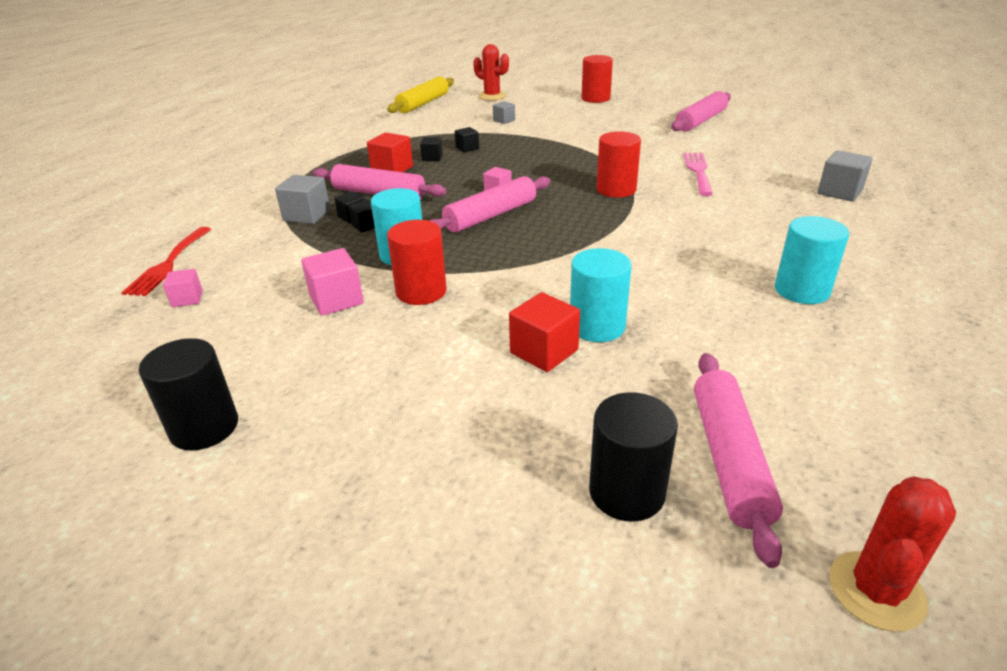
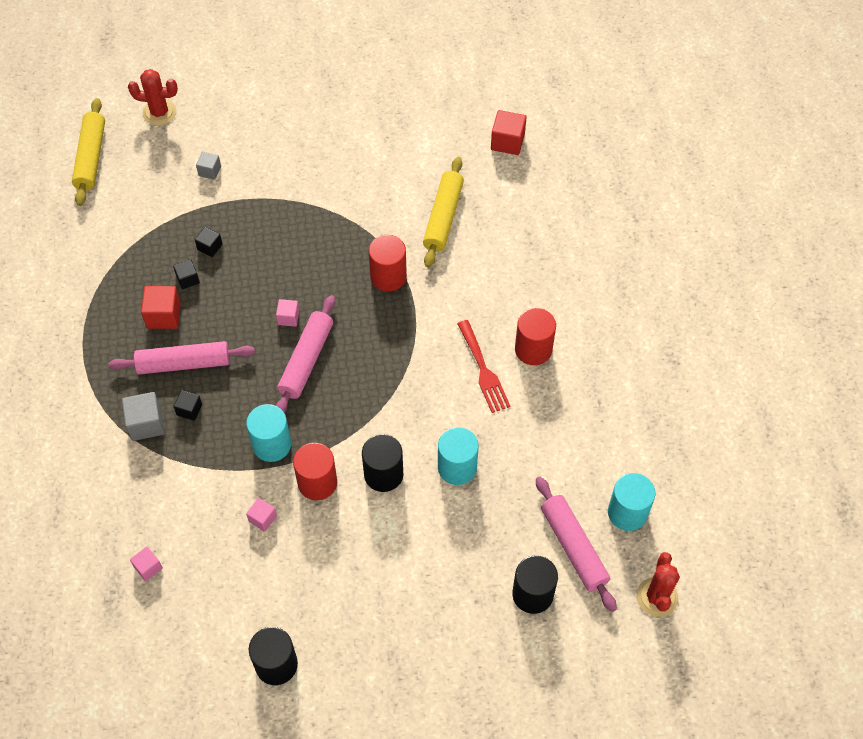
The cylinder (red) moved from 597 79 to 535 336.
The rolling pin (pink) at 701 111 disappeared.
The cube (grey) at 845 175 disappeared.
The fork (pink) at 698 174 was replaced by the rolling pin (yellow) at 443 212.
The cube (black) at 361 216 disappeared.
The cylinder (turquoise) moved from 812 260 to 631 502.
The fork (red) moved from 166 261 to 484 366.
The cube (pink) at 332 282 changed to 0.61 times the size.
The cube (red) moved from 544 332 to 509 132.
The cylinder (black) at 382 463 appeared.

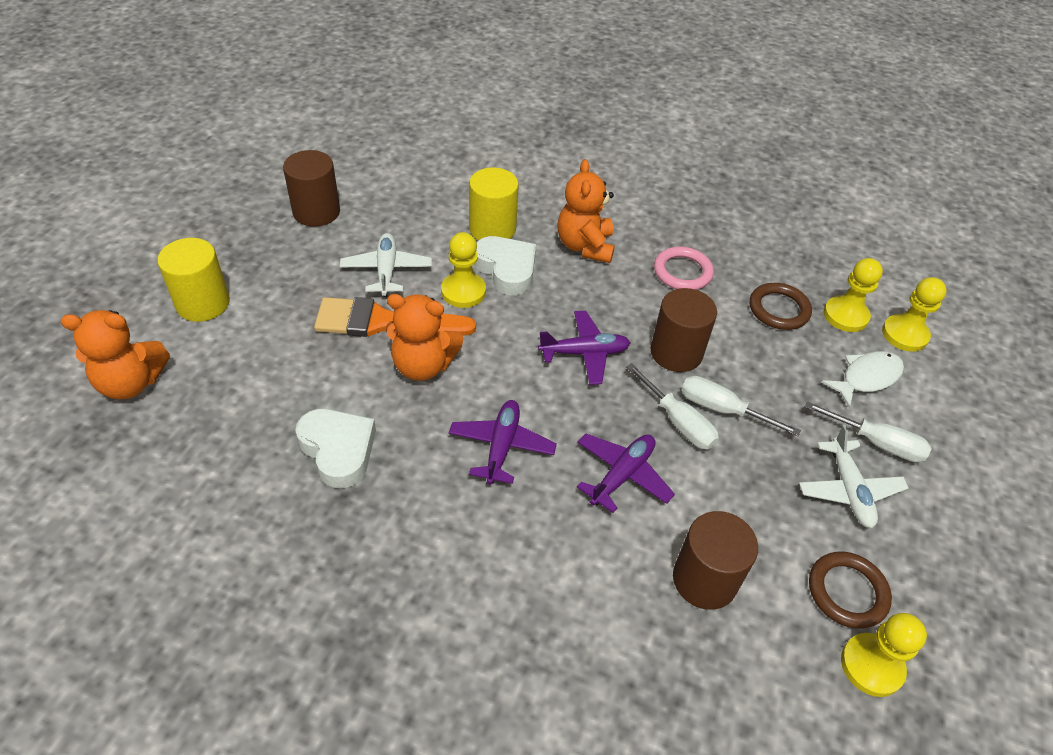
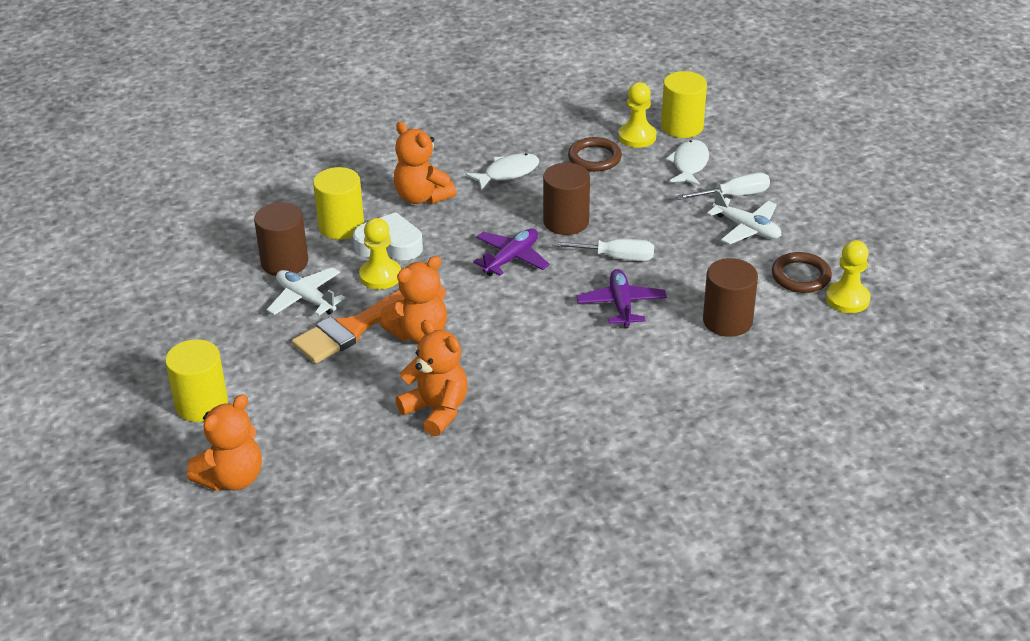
The cylinder (brown) moved from 311 188 to 281 239.
The ring (pink) at 684 268 was replaced by the fish (white) at 502 171.
The pawn (yellow) at 914 314 was replaced by the cylinder (yellow) at 684 104.
The screwdriver (white) at 741 406 disappeared.
The plane (purple) at 503 442 disappeared.
The heart (white) at 335 448 was replaced by the teddy bear (orange) at 432 378.

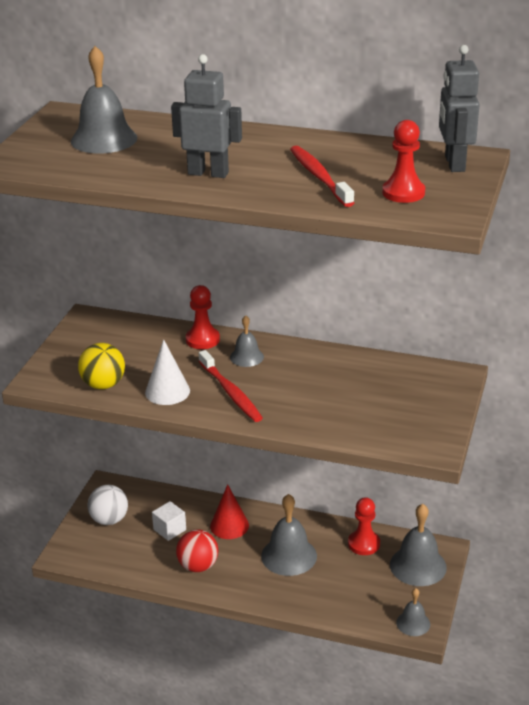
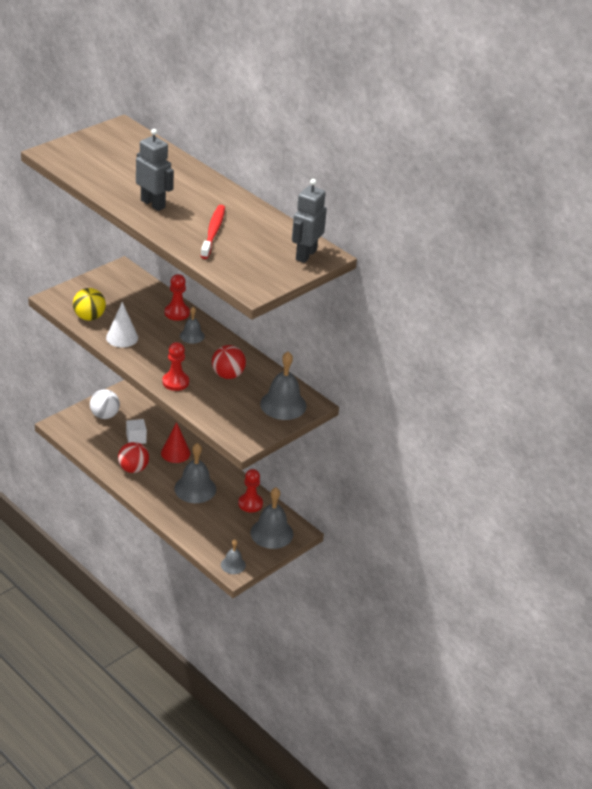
The bell (grey) moved from 104 100 to 283 386.
The pawn (red) moved from 403 161 to 175 366.
The toothbrush (red) at 231 386 disappeared.
The ball (red) at 229 362 appeared.

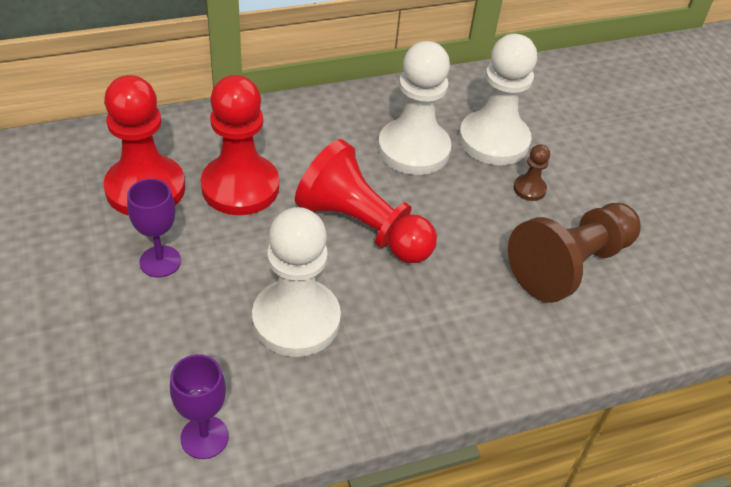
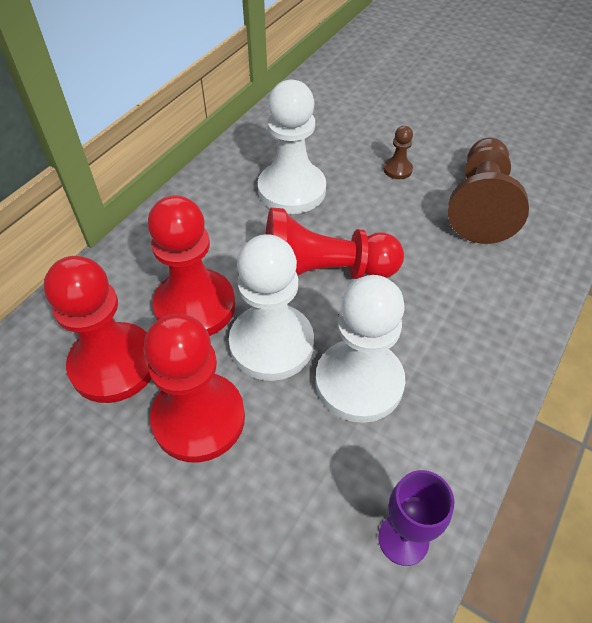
The pawn (white) moved from 498 99 to 271 307.
The goblet (purple) at 154 228 was replaced by the pawn (red) at 194 388.

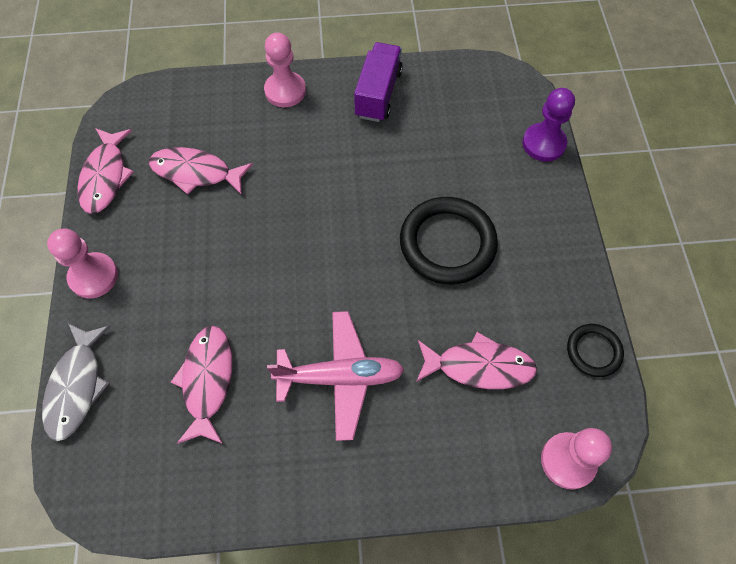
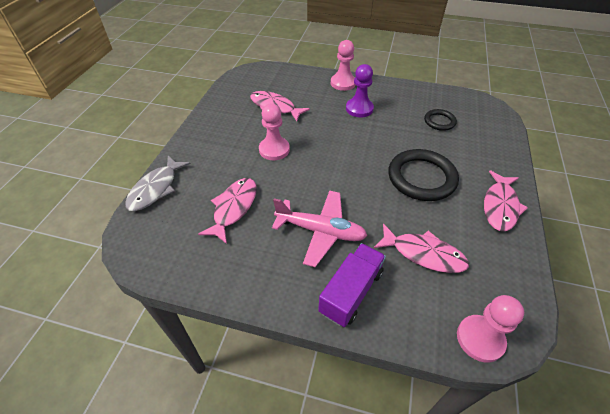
The truck (purple) moved from 378 82 to 352 285.
The pawn (purple) moved from 548 125 to 360 90.
The fish (pink) moved from 106 171 to 506 200.
The pawn (pink) moved from 82 263 to 274 132.
The ring (black) moved from 595 350 to 440 120.

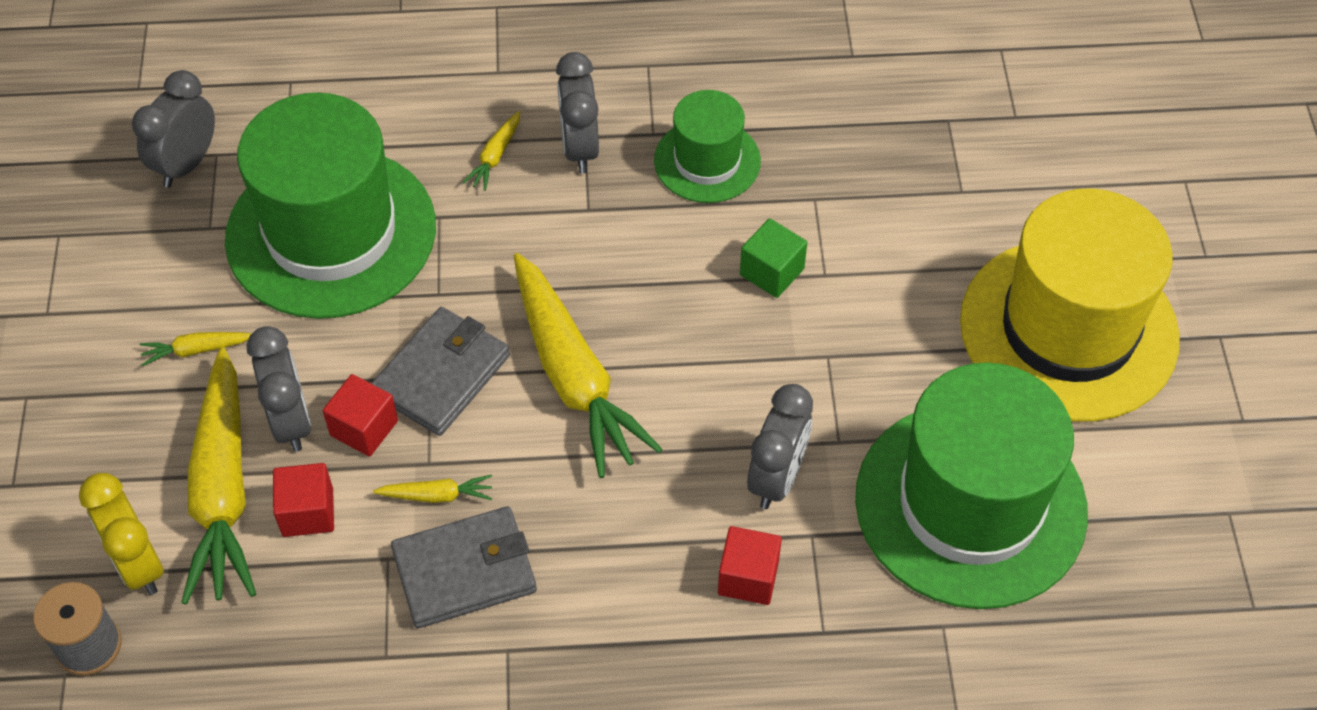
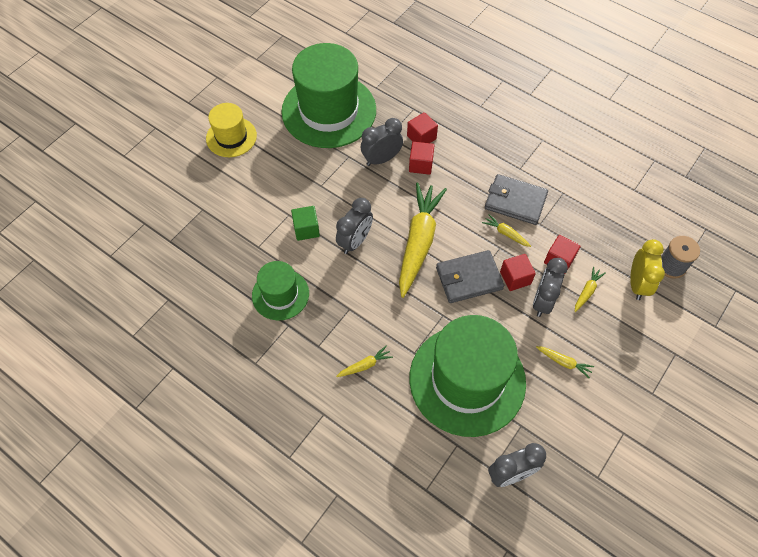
The clock (grey) moved from 577 112 to 354 226.
The hat (yellow) at 1070 305 changed to 0.52 times the size.
The carrot (yellow) at 218 476 changed to 0.41 times the size.
The cube (red) at 422 158 appeared.

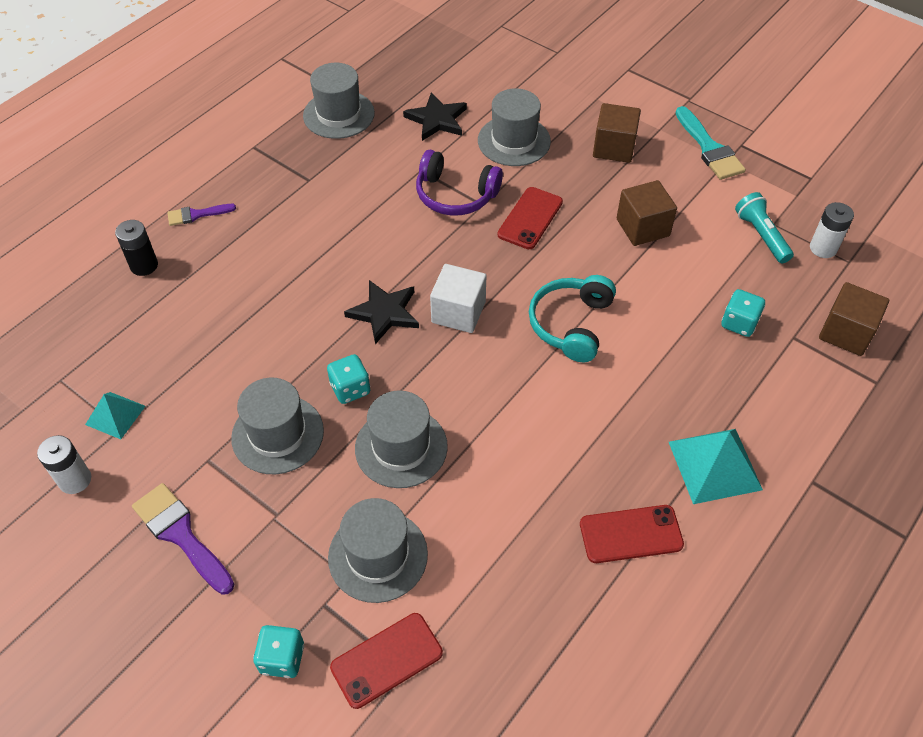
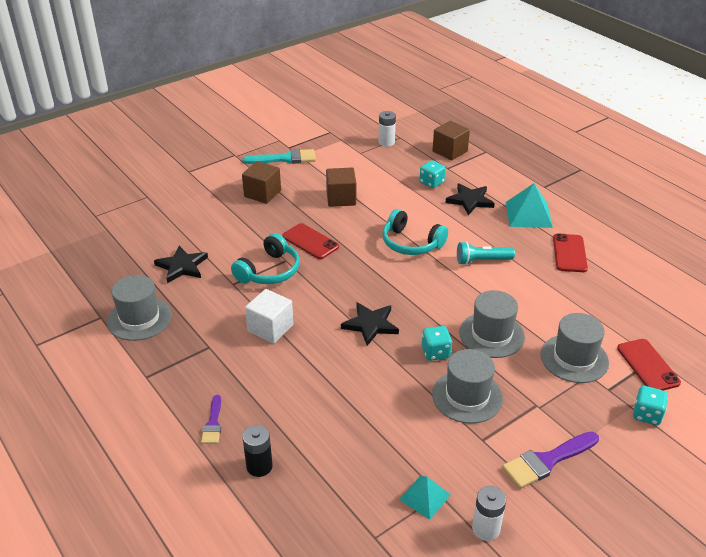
The hat (grey) at 514 127 disappeared.
The headphones (purple) at 459 183 became the headphones (turquoise) at 265 258.
The flashlight (turquoise) moved from 764 227 to 486 253.
The cube (white) moved from 458 298 to 269 316.
The star (black) at 470 199 appeared.

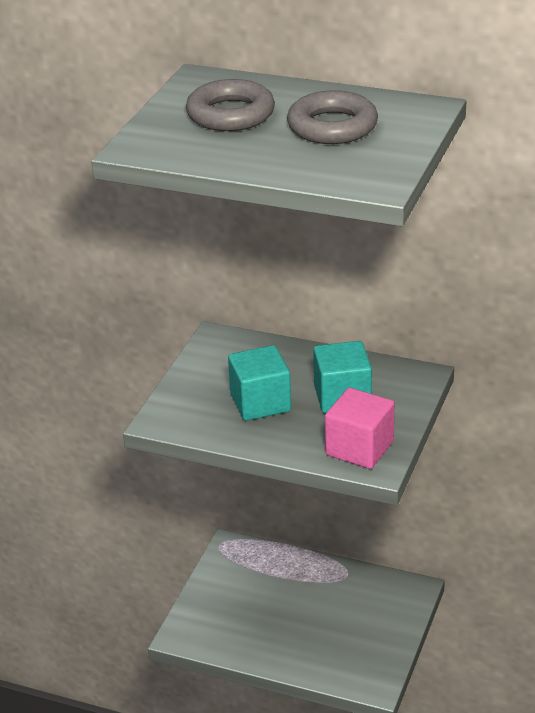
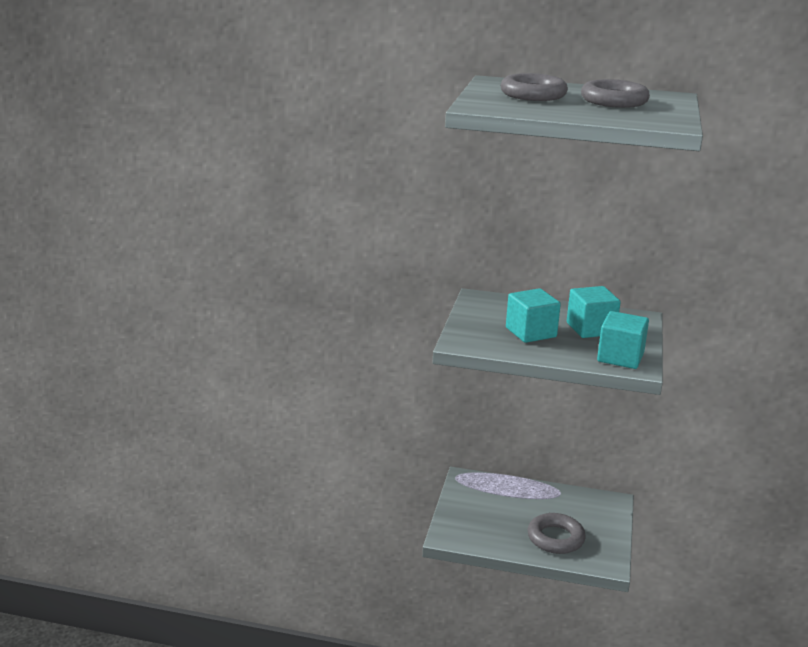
The cube (pink) at 359 428 became the cube (turquoise) at 623 340.
The ring (grey) at 557 533 appeared.

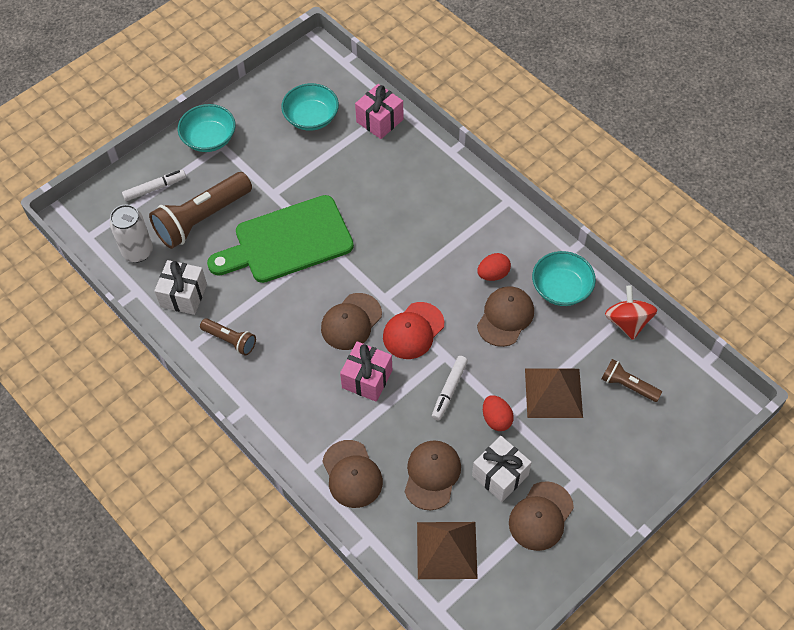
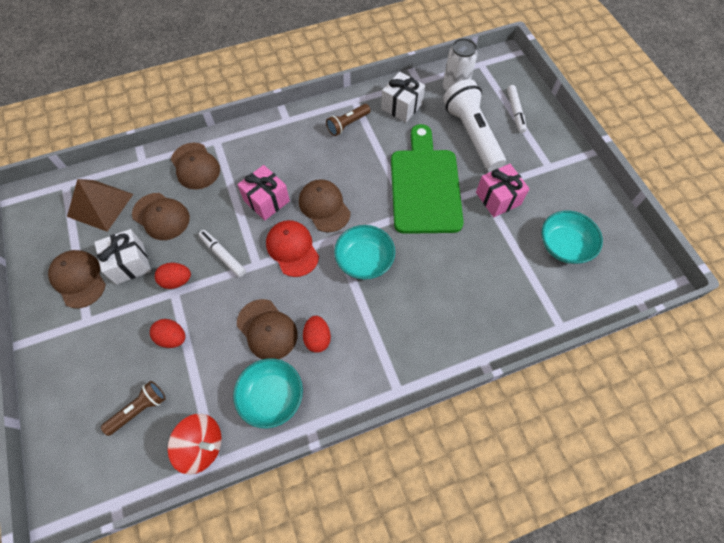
The gift (pink) moved from 379 111 to 503 190.
The bowl (turquoise) moved from 207 128 to 364 252.
The flashlight (brown) at 200 210 became the flashlight (white) at 474 125.
The pyramid (brown) at 554 393 was replaced by the egg (red) at 167 333.
The cap (brown) at 352 474 turned 120 degrees counterclockwise.

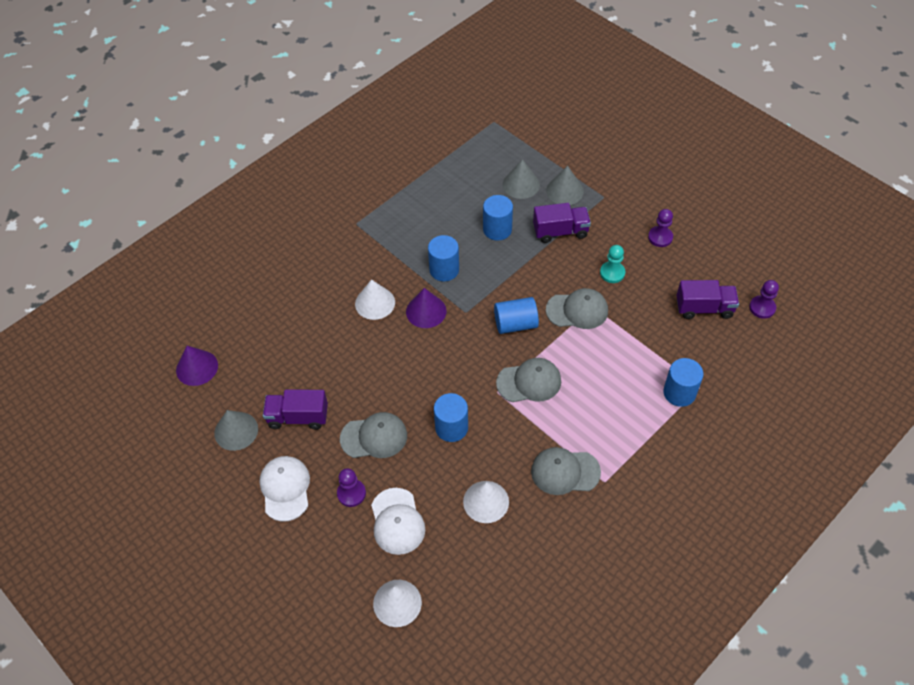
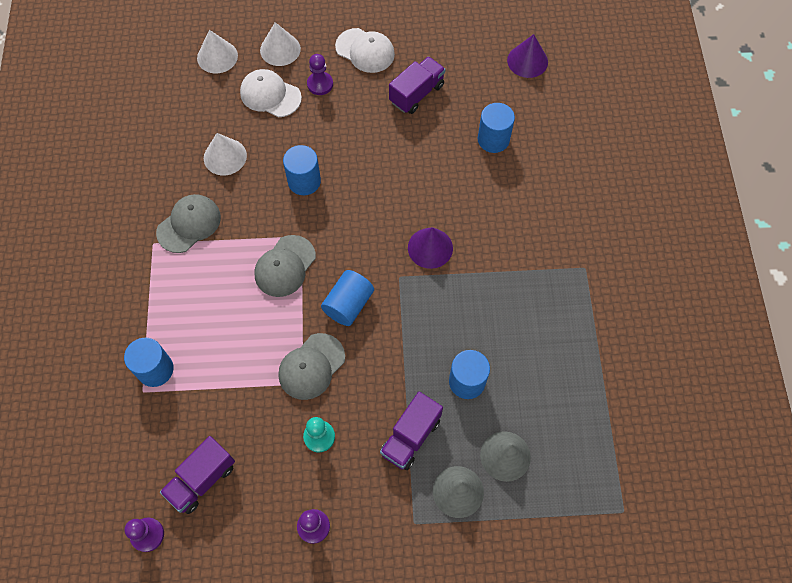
The cylinder (blue) moved from 443 258 to 496 128.
The cone (white) moved from 375 299 to 280 44.
The cone (grey) at 236 430 disappeared.
The cap (grey) at 373 435 disappeared.

